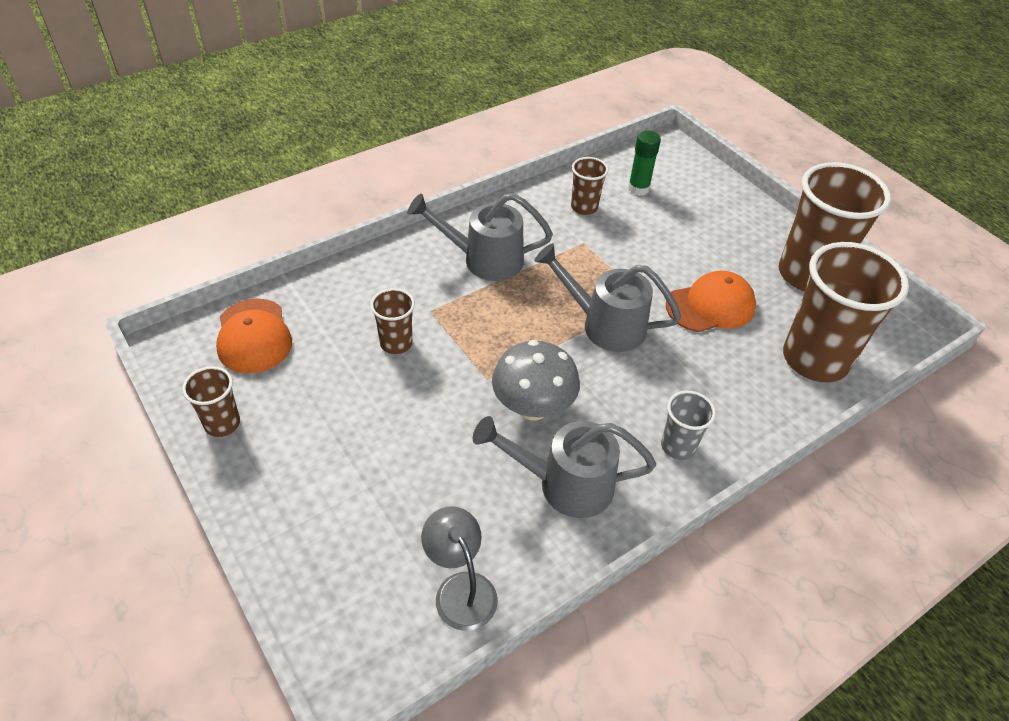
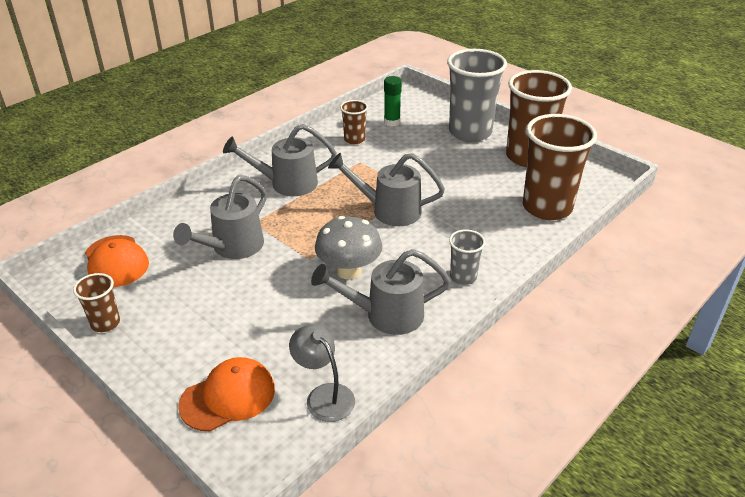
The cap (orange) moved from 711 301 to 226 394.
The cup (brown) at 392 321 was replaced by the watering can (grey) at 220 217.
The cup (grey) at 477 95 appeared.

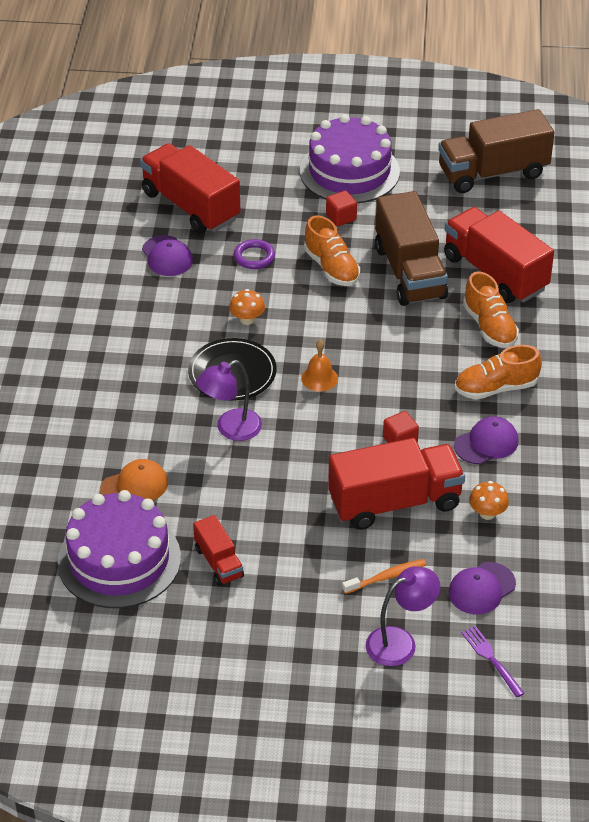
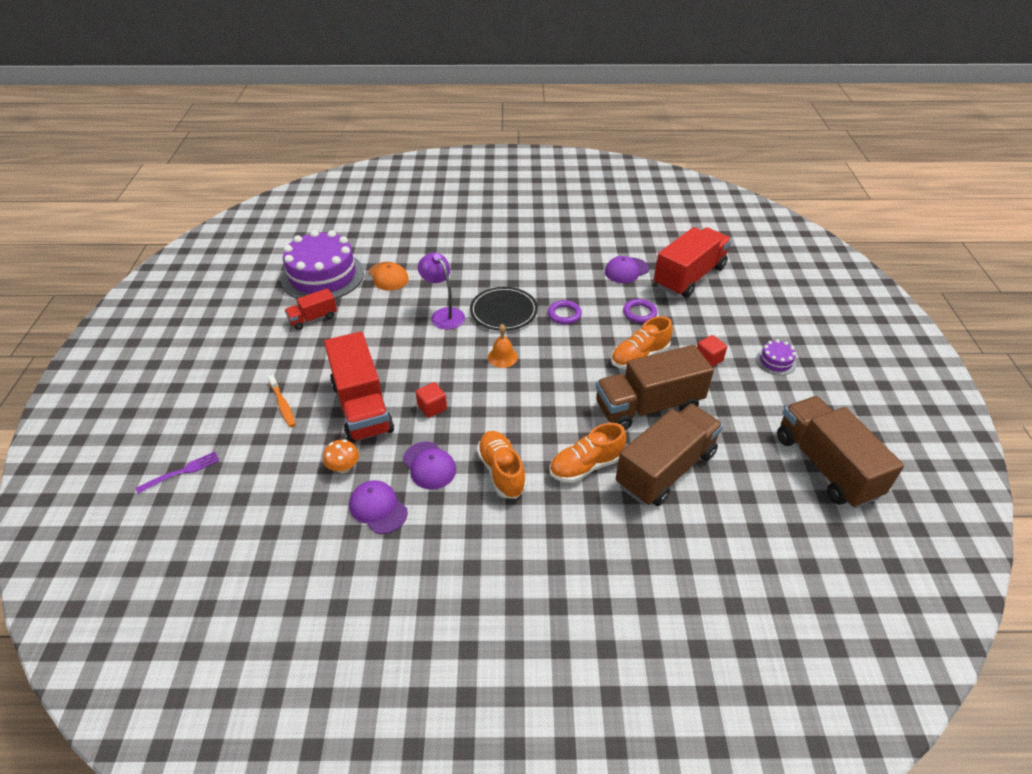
The cake (purple) at 350 158 changed to 0.42 times the size.
The truck (red) at 499 255 became the truck (brown) at 669 455.
The mushroom (orange) at 247 307 was replaced by the ring (purple) at 565 312.
The cap (purple) moved from 482 588 to 378 507.
The lamp (purple) at 403 616 disappeared.

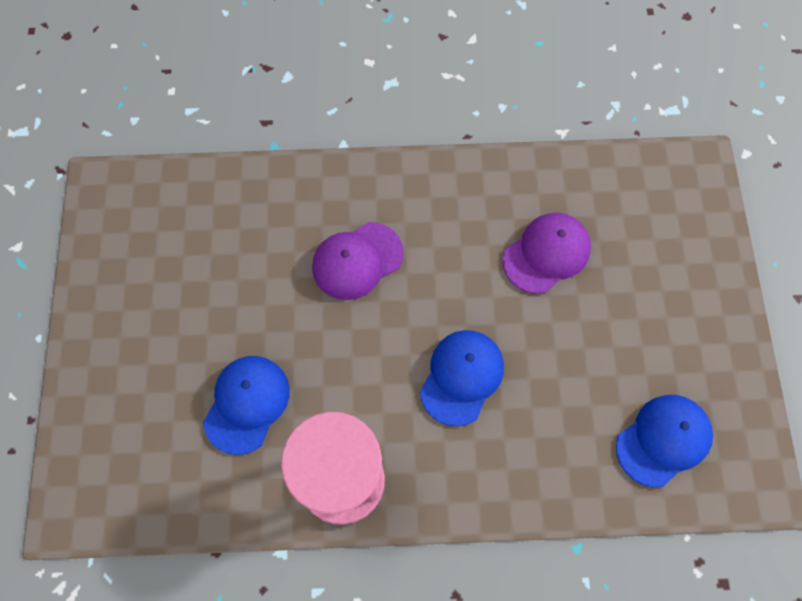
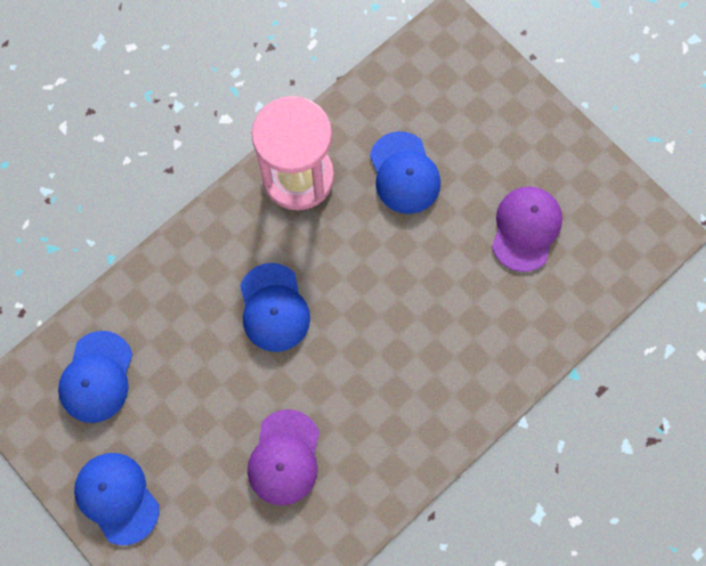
The cap (purple) moved from 358 261 to 527 229.
The cap (blue) at 116 499 appeared.

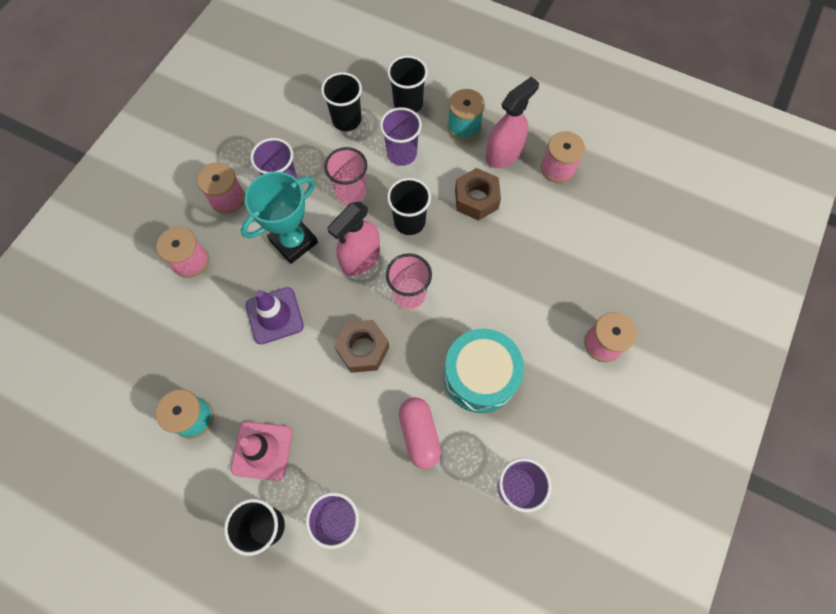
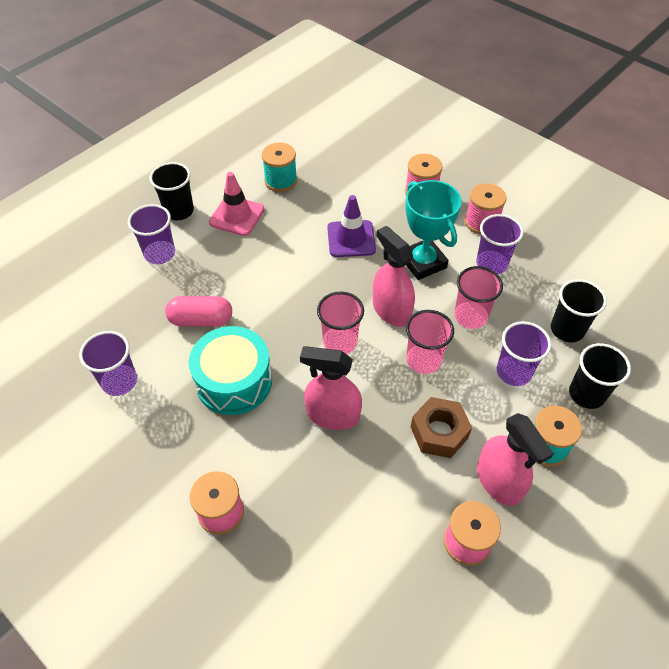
The cup (black) at 409 206 became the cup (pink) at 430 342.
The nut (brown) at 361 346 disappeared.
The spray bottle (pink) at 331 388 appeared.

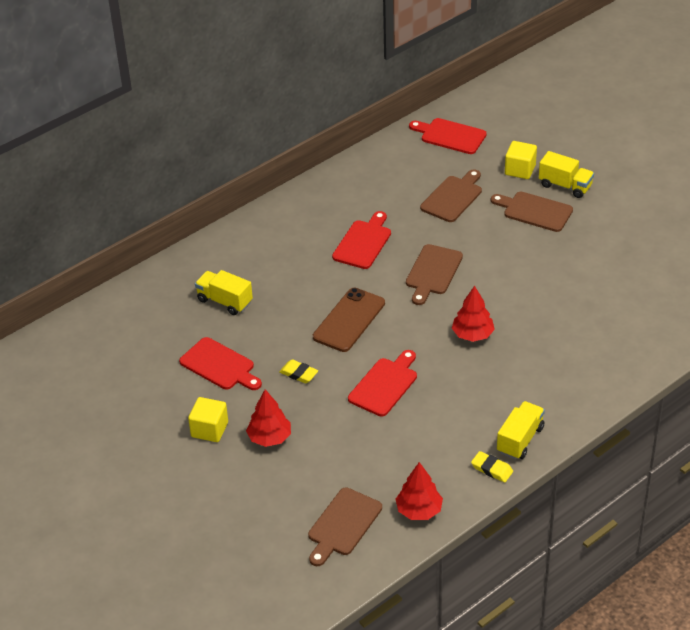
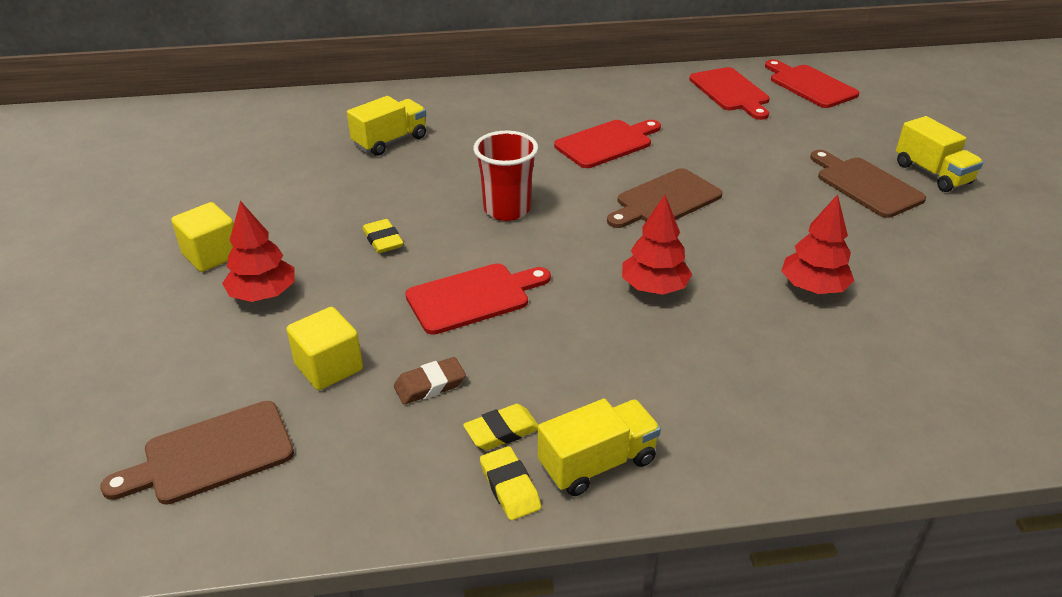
The cube (yellow) moved from 521 160 to 324 348.
The cutting board (brown) at 451 195 disappeared.
The truck (yellow) at 224 292 turned 75 degrees clockwise.
The phone (brown) at 349 320 was replaced by the cup (red) at 505 176.
The cutting board (red) moved from 220 363 to 729 93.
The tree (red) moved from 419 491 to 818 244.
The eraser (brown) at 430 381 appeared.
The eraser (yellow) at 500 427 appeared.

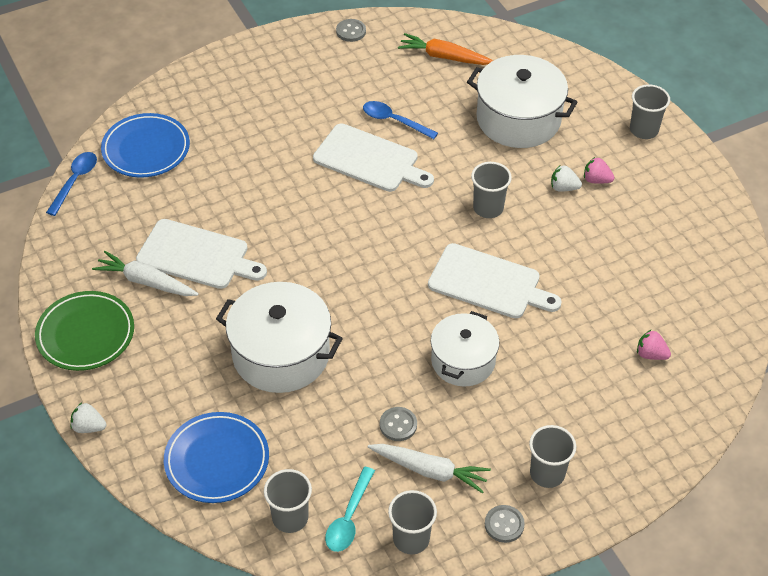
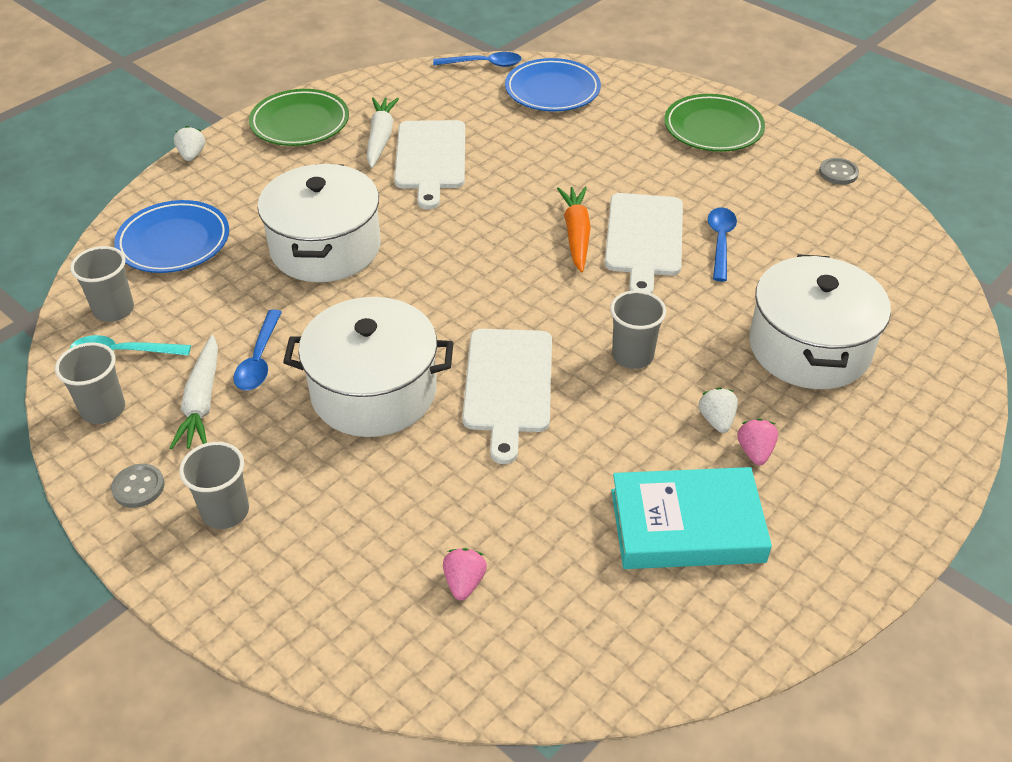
The carrot (orange) moved from 445 49 to 574 230.
The cup (grey) at 650 111 disappeared.
The pot (white) at 465 348 changed to 1.52 times the size.
The button (grey) at 398 424 was replaced by the spoon (blue) at 257 349.
The plate (green) at 714 123 appeared.
The book (turquoise) at 691 518 appeared.

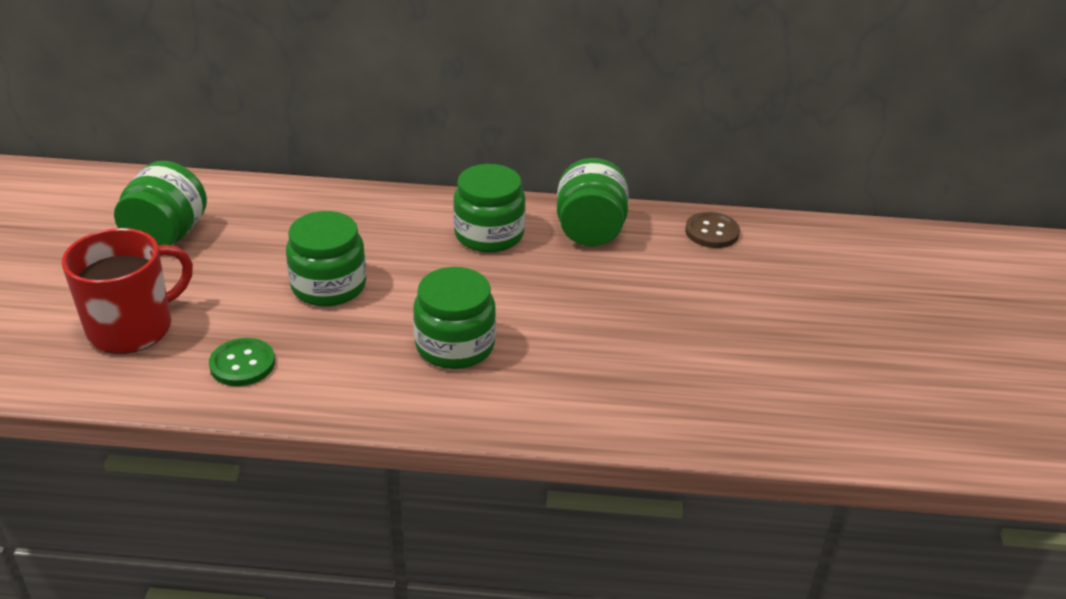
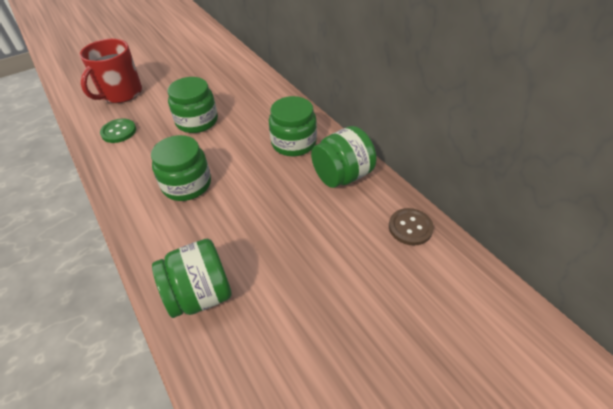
The jar (green) moved from 160 203 to 192 278.
The mug (red) at 127 291 turned 105 degrees clockwise.

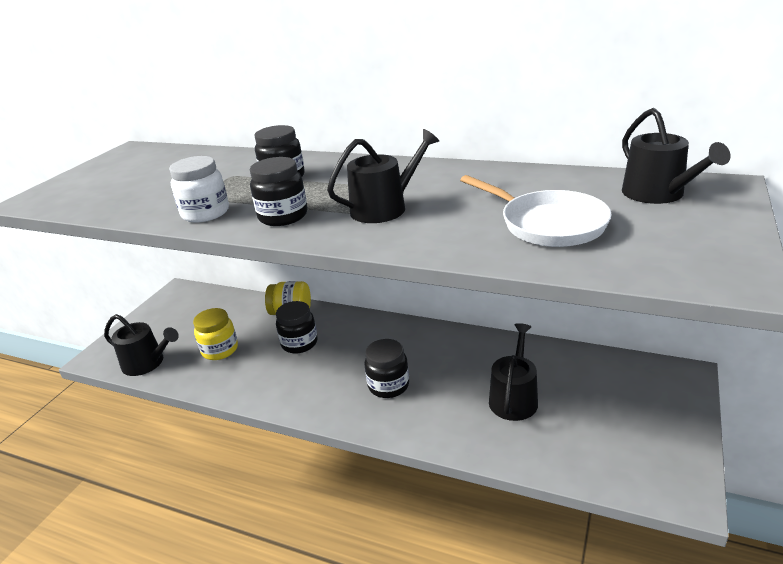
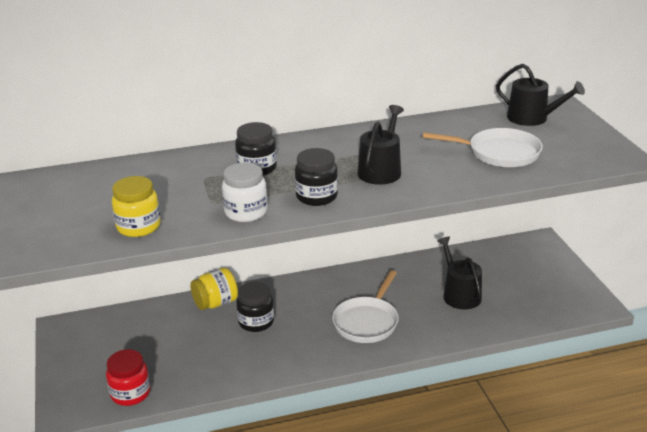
The jar (yellow) moved from 215 334 to 136 206.
The watering can (black) at 141 345 was replaced by the jar (red) at 128 377.
The jar (black) at 386 368 was replaced by the pan (white) at 365 306.

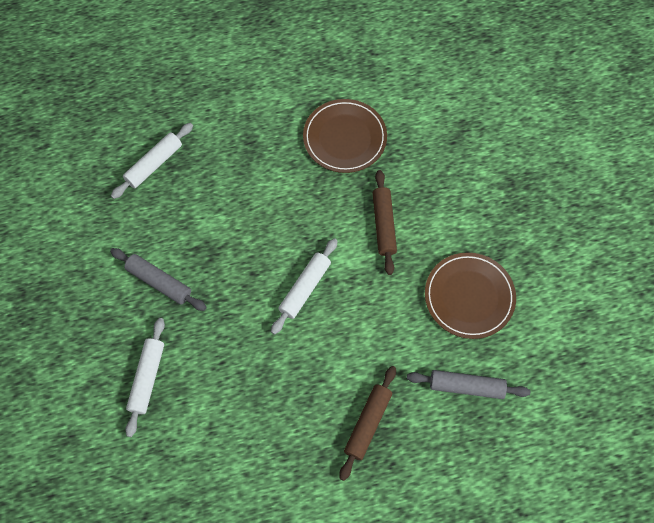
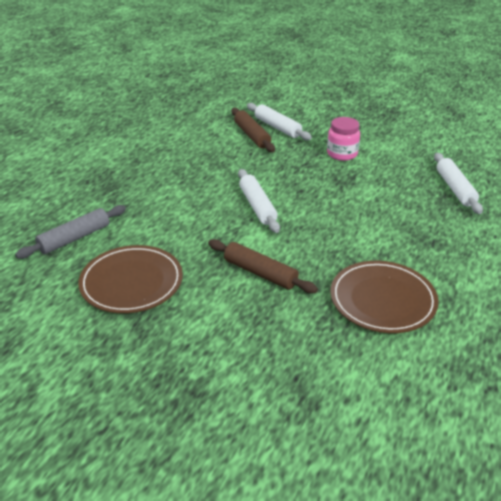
The rolling pin (grey) at 158 279 was replaced by the jar (pink) at 343 139.
The rolling pin (brown) moved from 368 423 to 253 130.

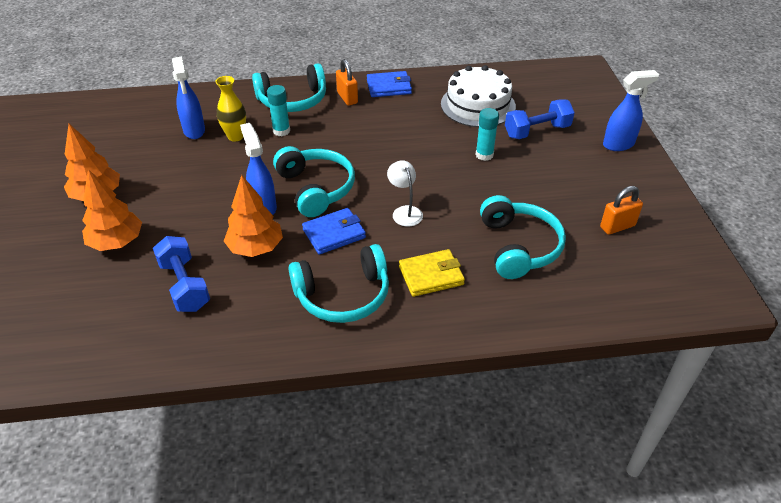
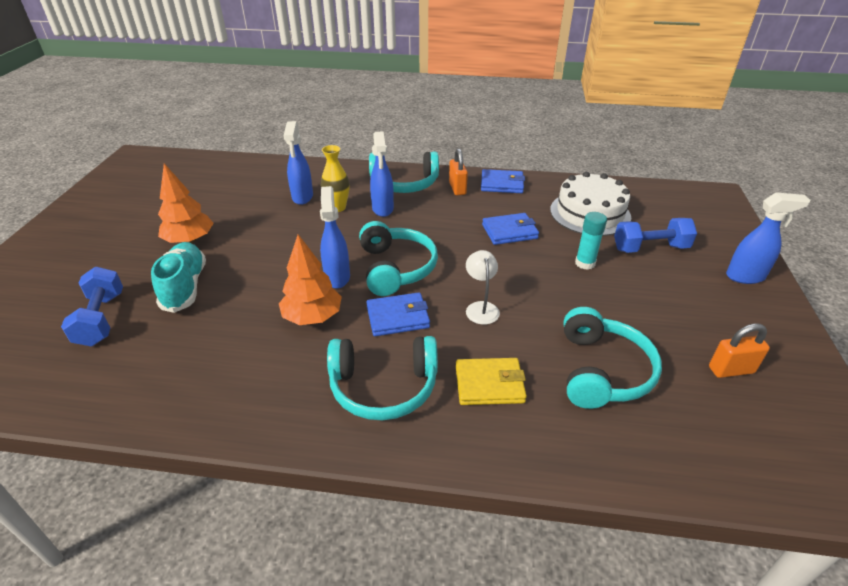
The glue stick (turquoise) at 278 110 was replaced by the spray bottle (blue) at 382 174.
The tree (orange) at 112 210 was replaced by the shoe (turquoise) at 178 277.
The dumbbell (blue) moved from 181 274 to 92 306.
The wallet (blue) at 510 229 appeared.

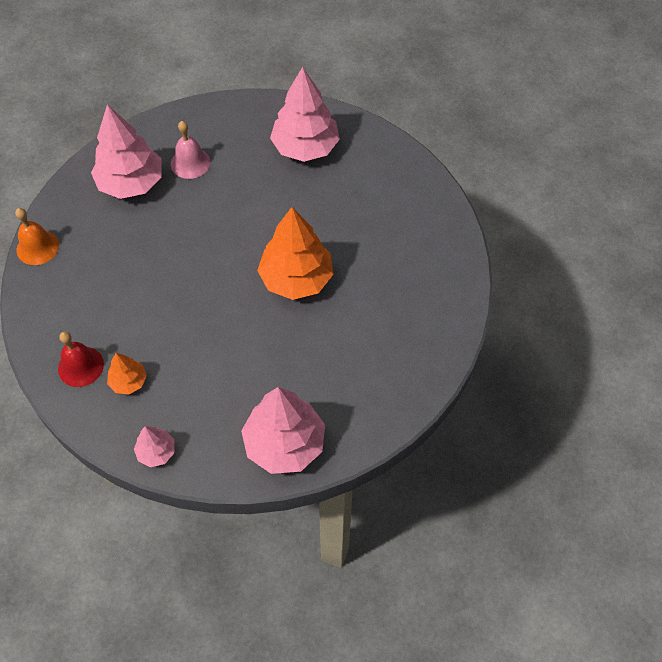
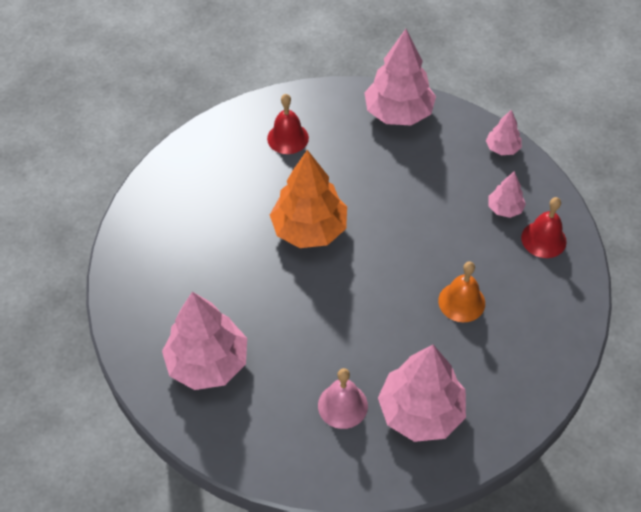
The bell (orange) moved from 37 236 to 461 291.
The tree (orange) at 127 373 became the tree (pink) at 507 194.
The bell (red) at 288 124 appeared.

